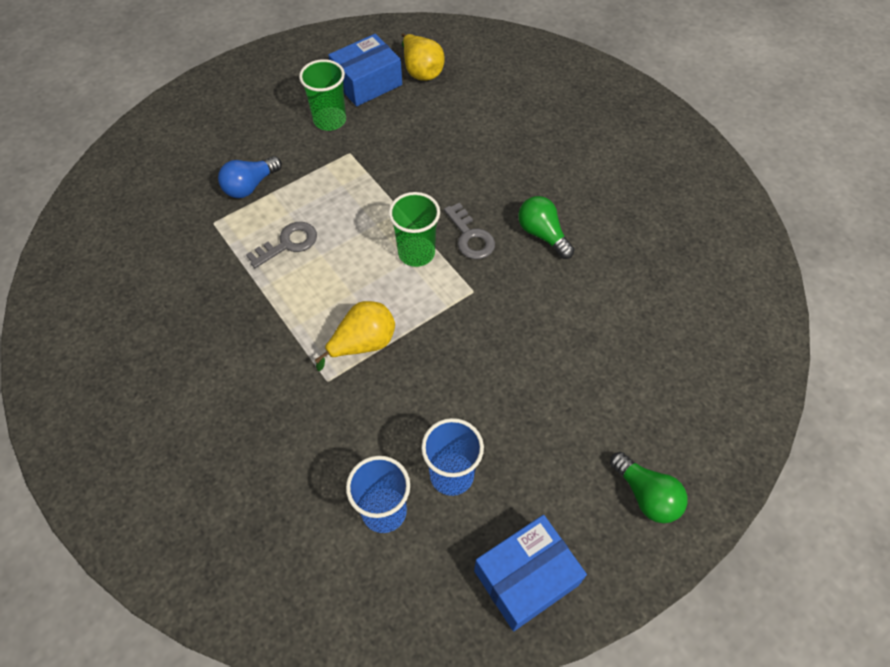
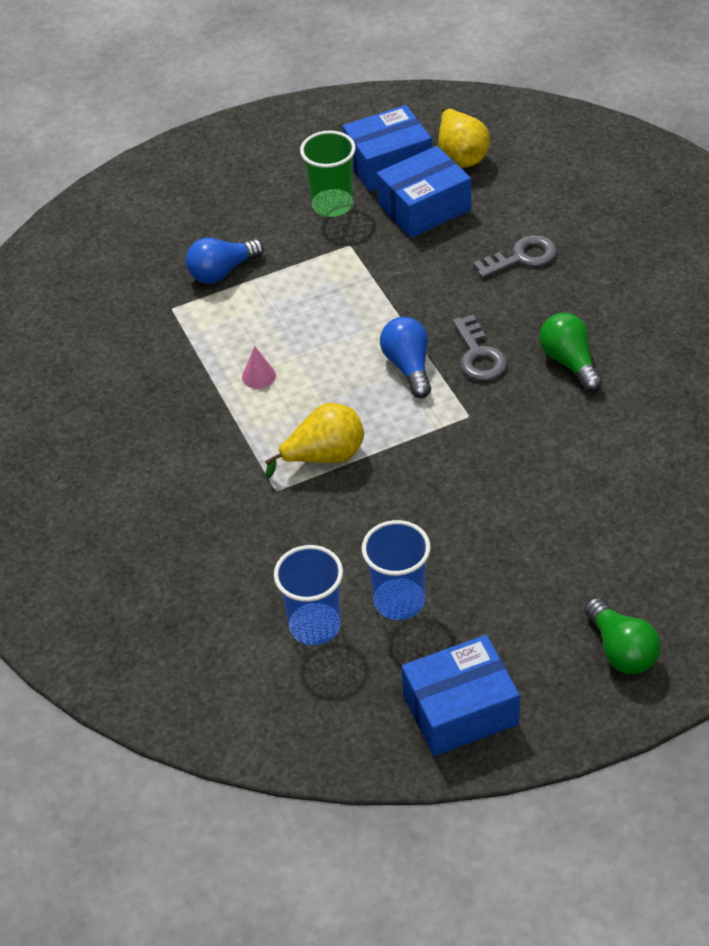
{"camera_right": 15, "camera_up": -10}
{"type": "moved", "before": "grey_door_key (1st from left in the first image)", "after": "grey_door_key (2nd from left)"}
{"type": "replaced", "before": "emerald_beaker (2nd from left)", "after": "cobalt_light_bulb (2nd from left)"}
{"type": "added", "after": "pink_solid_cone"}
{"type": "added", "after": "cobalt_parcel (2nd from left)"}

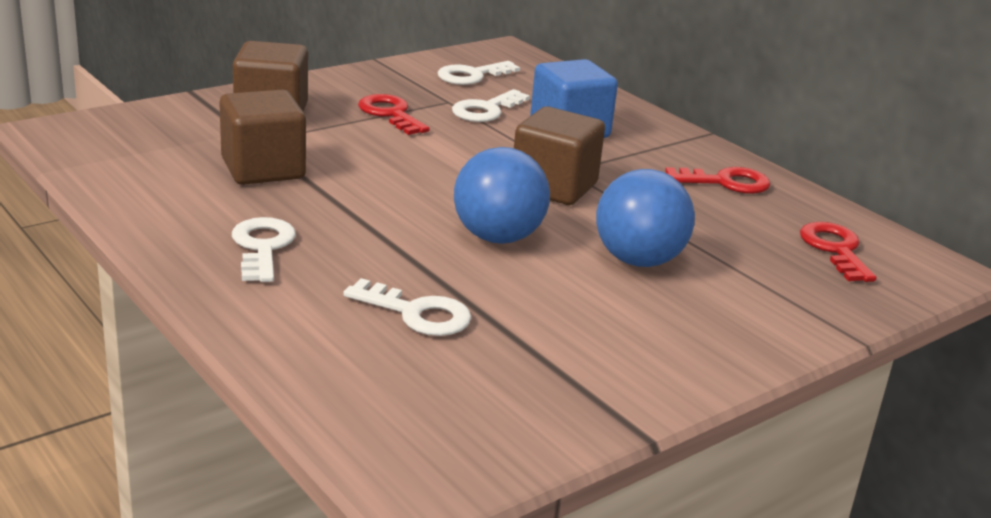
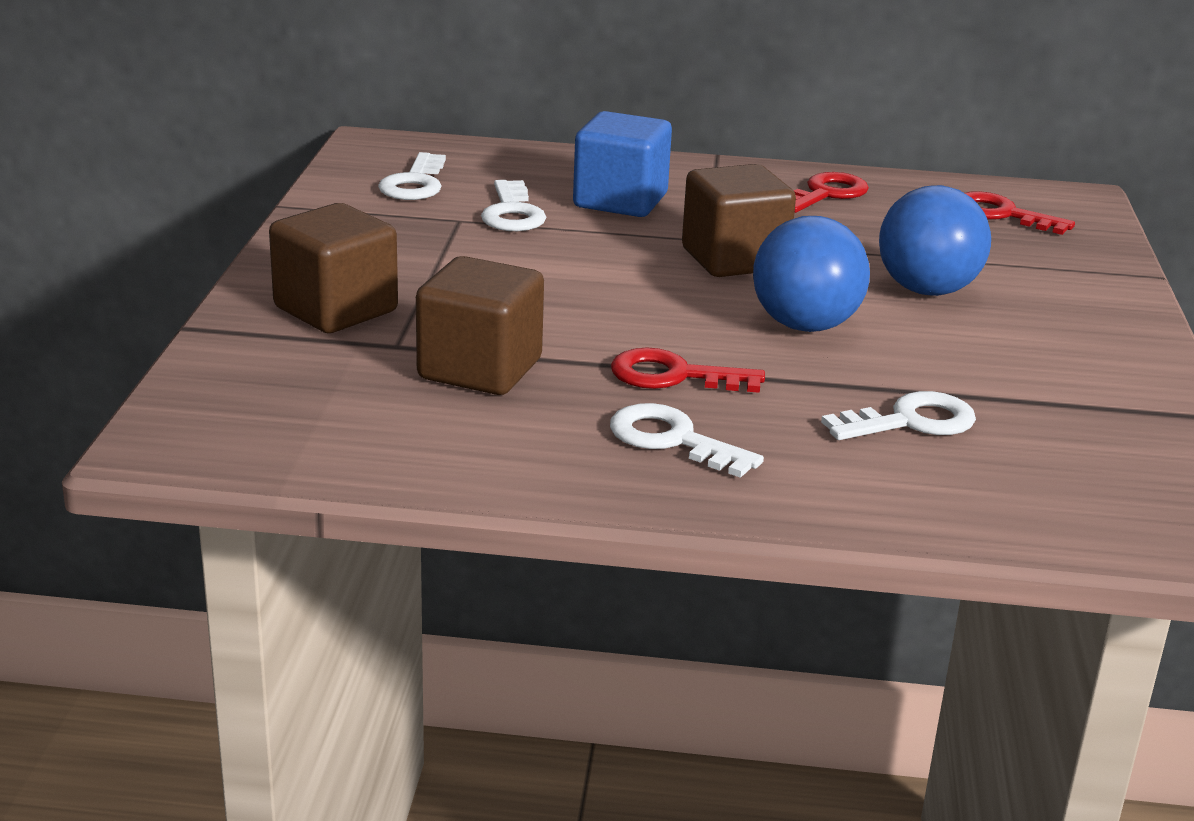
{"camera_right": -45, "camera_up": 0}
{"type": "moved", "before": "scarlet_door_key (1st from left)"}

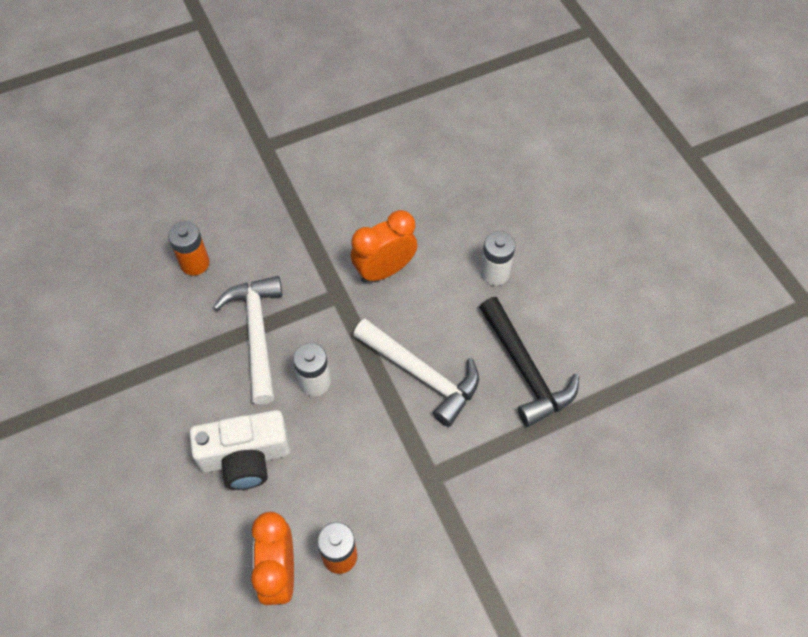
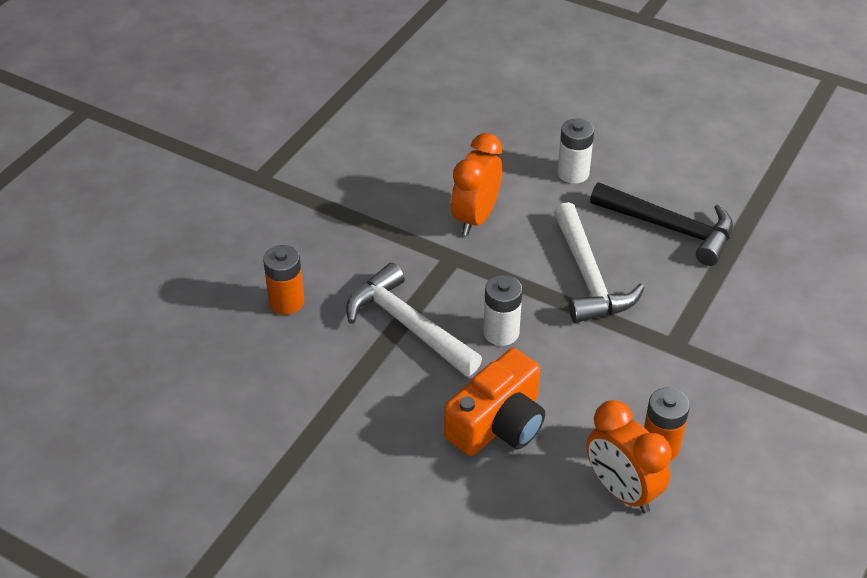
{"camera_right": -35, "camera_up": -15}
{"type": "recoloured", "before": "snow-white_camera", "after": "orange-coloured_camera"}
{"type": "turned", "before": "snow-white_hammer (2nd from left)", "turn": 75}

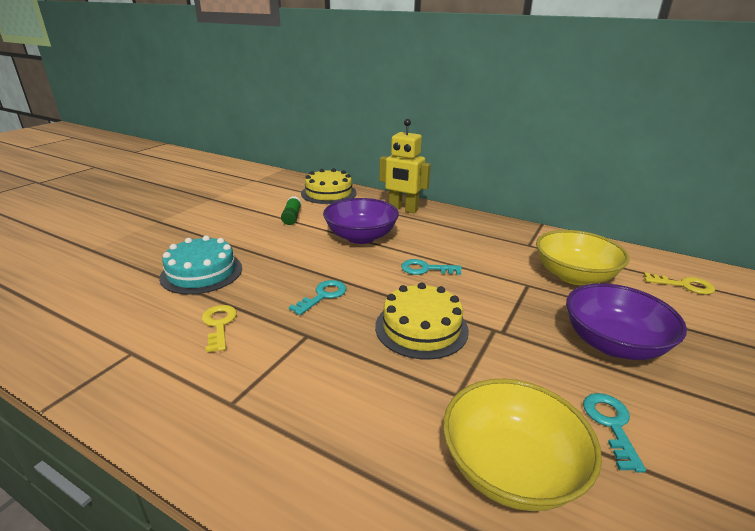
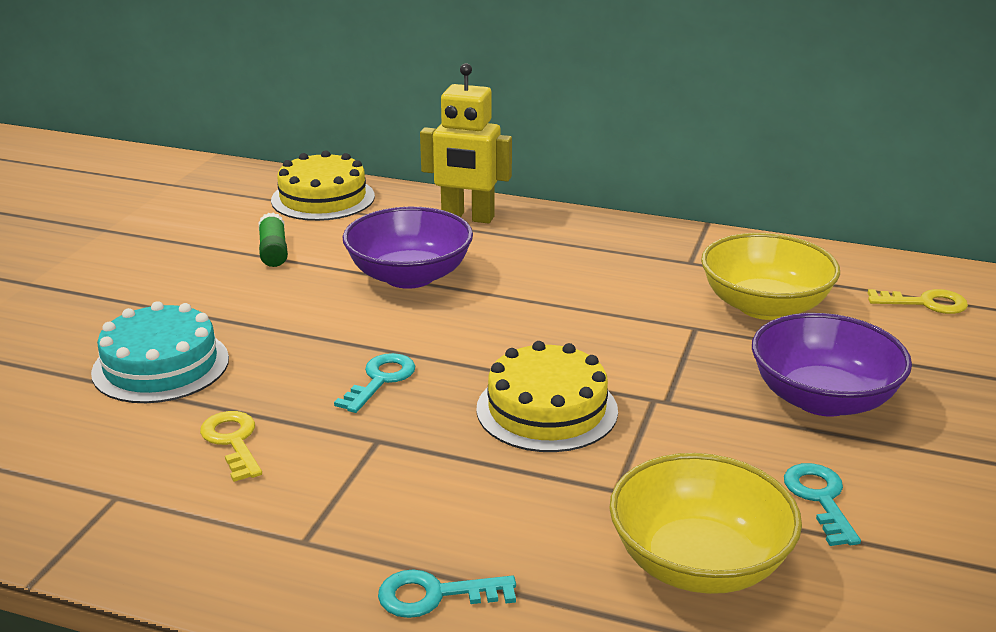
{"camera_right": -10, "camera_up": 0}
{"type": "moved", "before": "turquoise_door_key (2nd from left)"}

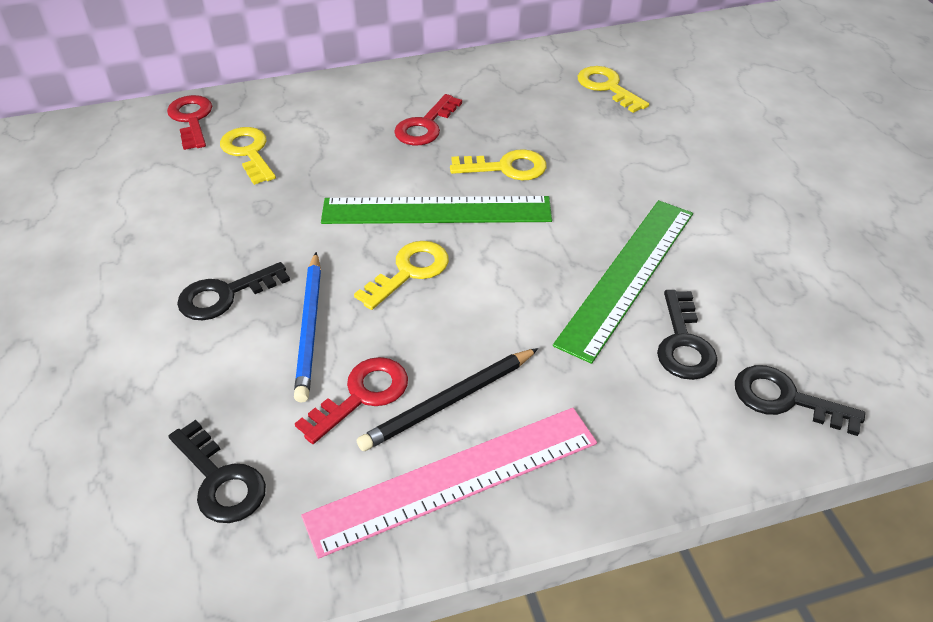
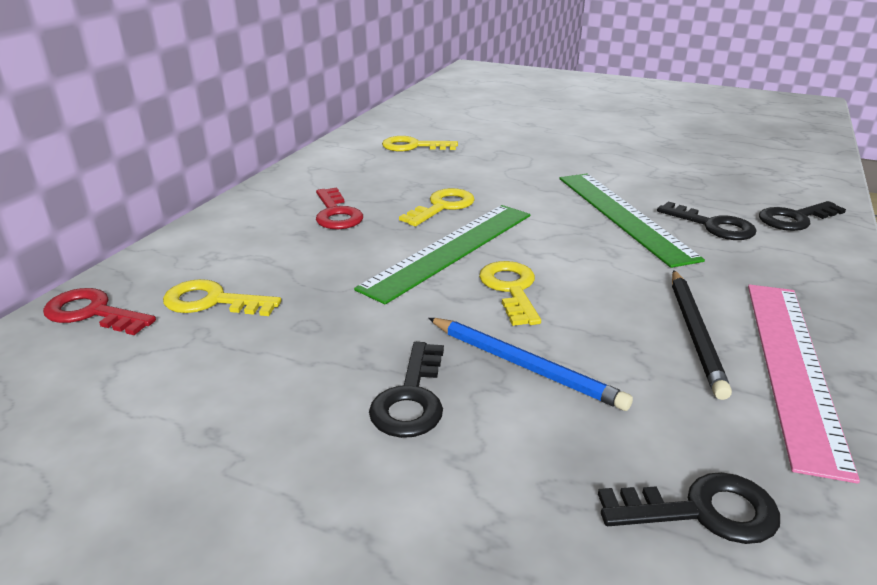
{"camera_right": -50, "camera_up": -15}
{"type": "removed", "before": "scarlet_door_key (2nd from left)"}

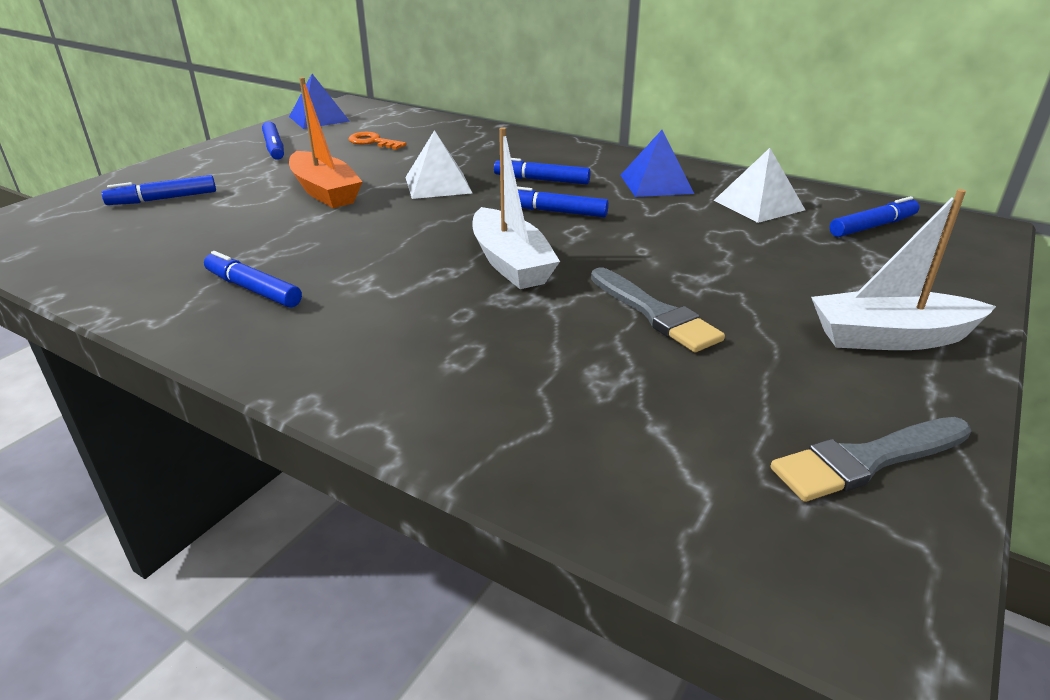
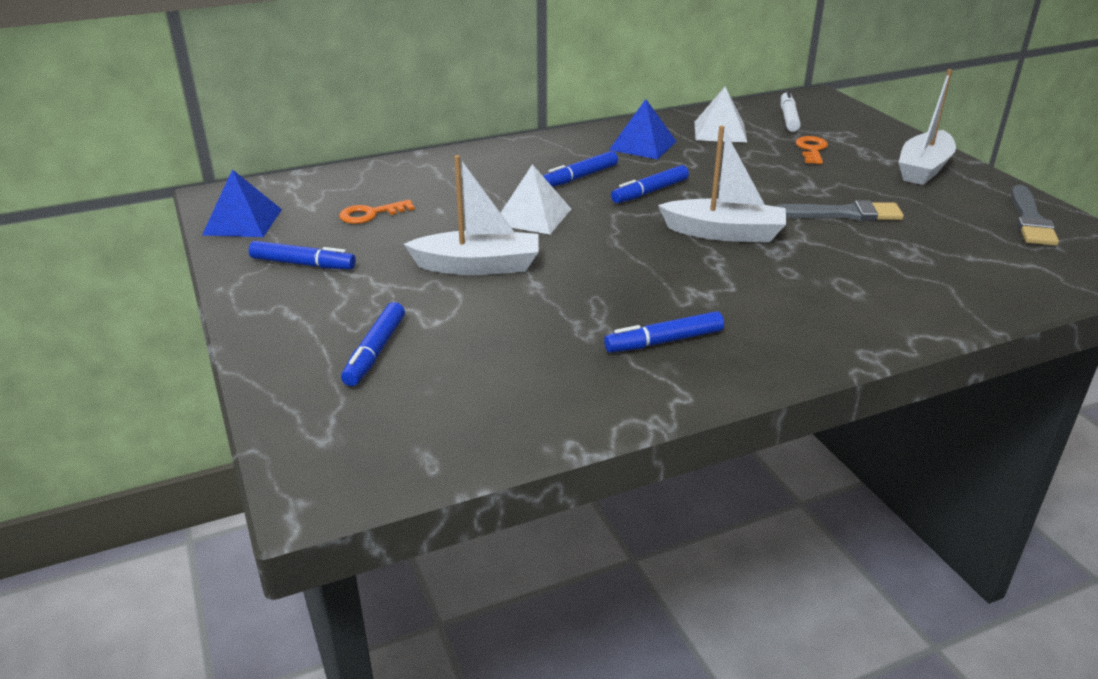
{"camera_right": -55, "camera_up": 0}
{"type": "recoloured", "before": "orange-coloured_sailboat", "after": "snow-white_sailboat (1st from left)"}
{"type": "recoloured", "before": "cobalt_marker_pen (6th from left)", "after": "snow-white_marker_pen"}
{"type": "added", "after": "orange-coloured_door_key (2nd from left)"}

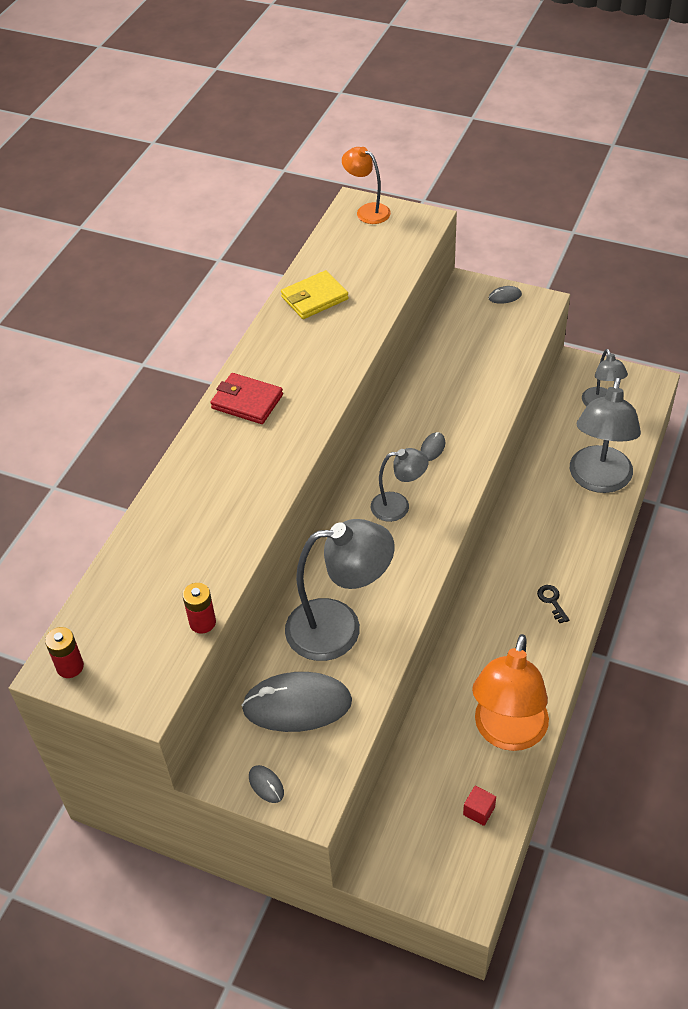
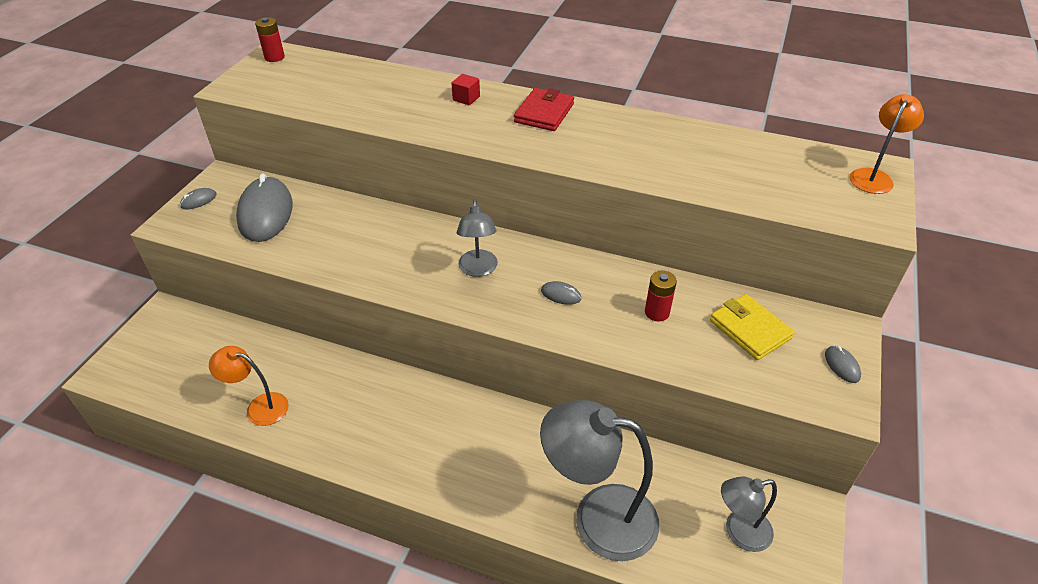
{"camera_right": 85, "camera_up": -5}
{"type": "moved", "before": "scarlet_AA_battery (2nd from left)"}
{"type": "moved", "before": "golden_card_wallet"}
{"type": "removed", "before": "grey_reading_lamp (1st from left)"}
{"type": "moved", "before": "scarlet_cube"}
{"type": "resized", "before": "orange-coloured_reading_lamp (2nd from left in the first image)", "scale": 0.56}
{"type": "removed", "before": "jet-black_door_key"}

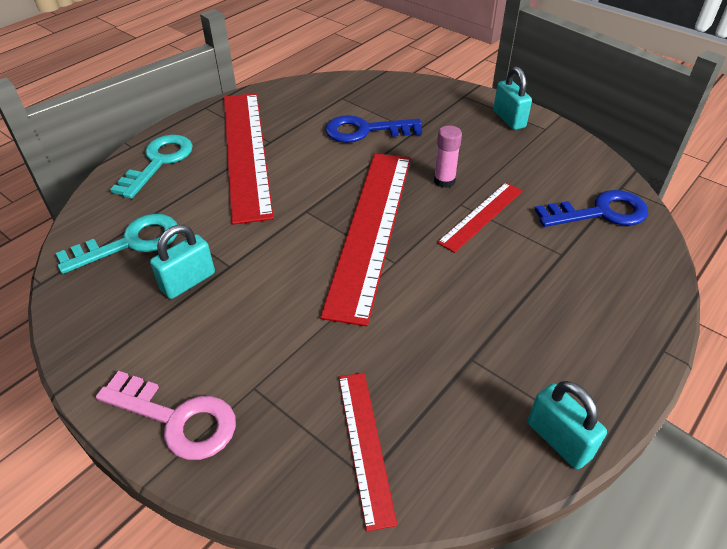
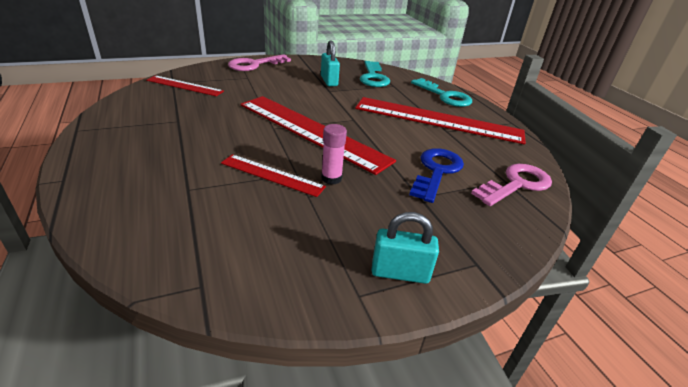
{"camera_right": 115, "camera_up": -10}
{"type": "turned", "before": "scarlet_straightedge (4th from left in the first image)", "turn": -45}
{"type": "removed", "before": "turquoise_small_lock (3rd from left)"}
{"type": "removed", "before": "cobalt_door_key (2nd from left)"}
{"type": "added", "after": "pink_door_key (2nd from left)"}

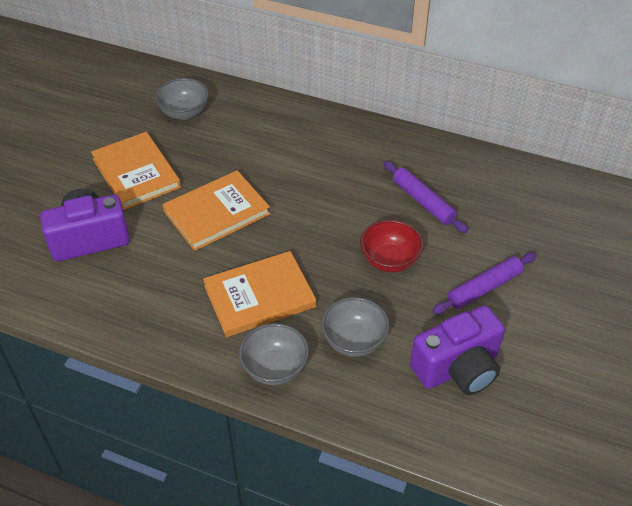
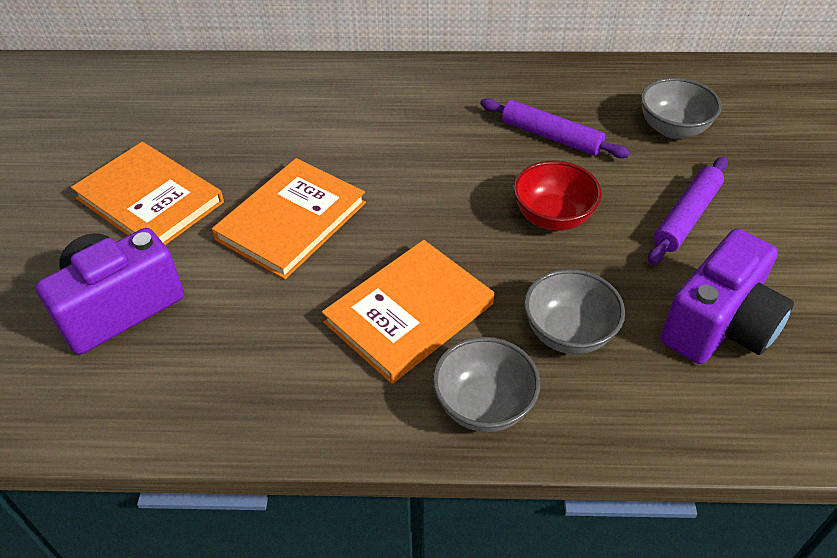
{"camera_right": -20, "camera_up": 0}
{"type": "moved", "before": "grey_bowl (1st from left in the first image)", "after": "grey_bowl (3rd from left)"}

